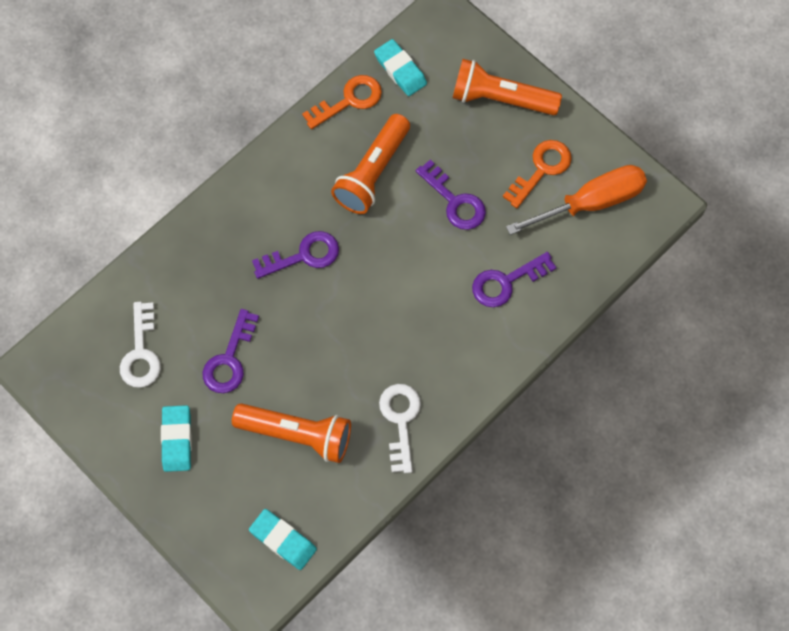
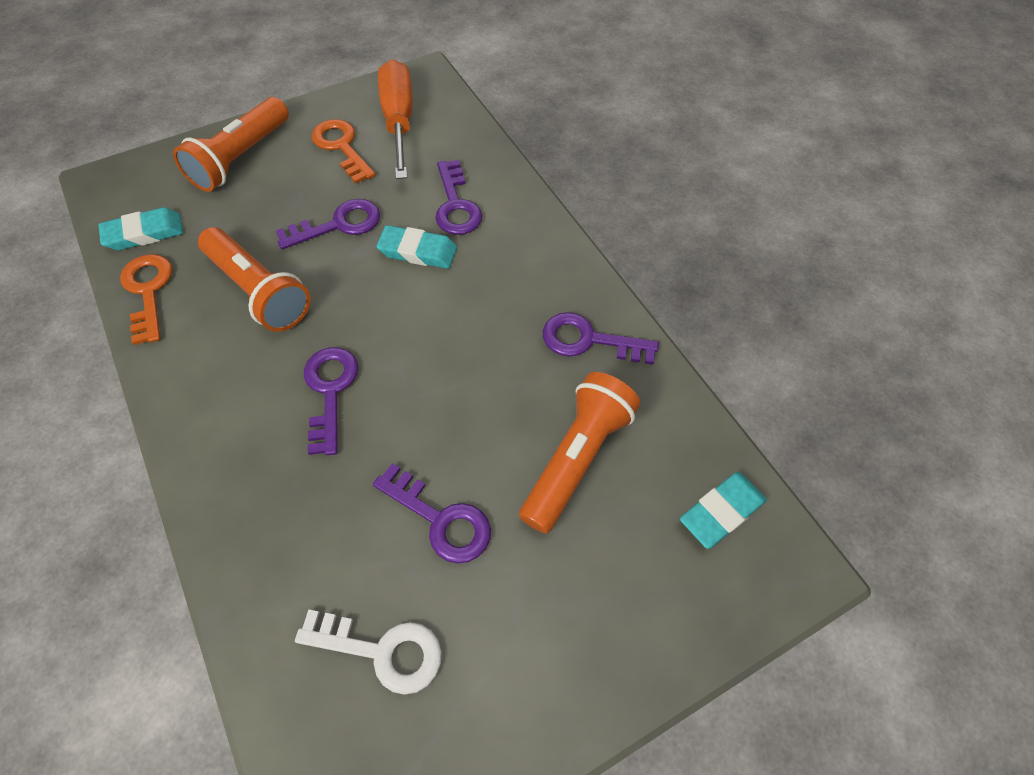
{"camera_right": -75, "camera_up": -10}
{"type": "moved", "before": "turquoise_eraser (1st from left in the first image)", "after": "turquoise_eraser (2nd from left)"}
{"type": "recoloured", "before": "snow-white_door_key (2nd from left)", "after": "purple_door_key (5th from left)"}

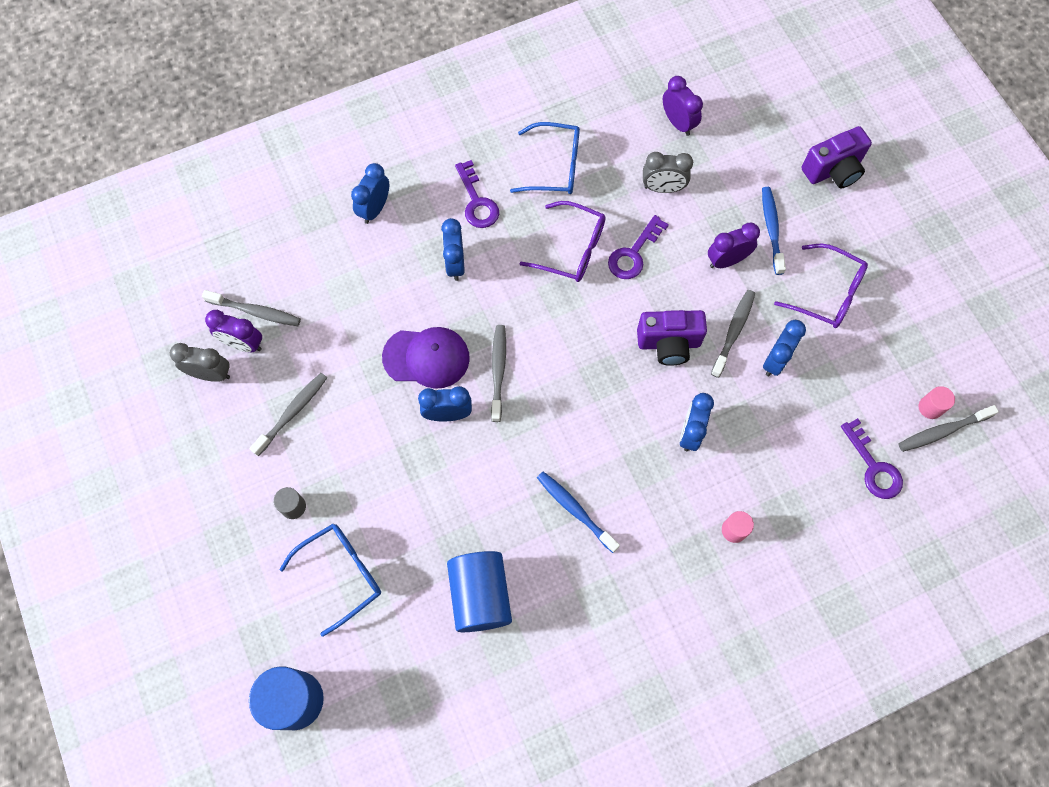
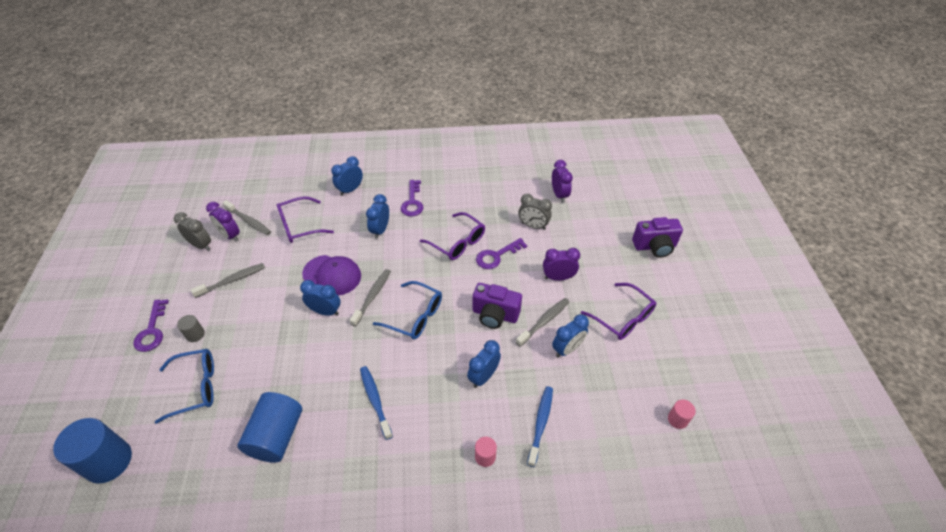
{"camera_right": 20, "camera_up": -20}
{"type": "moved", "before": "cobalt_glasses (2nd from left)"}
{"type": "moved", "before": "cobalt_dental_brush (2nd from left)"}
{"type": "moved", "before": "purple_door_key (3rd from left in the first image)", "after": "purple_door_key (1st from left)"}
{"type": "removed", "before": "grey_dental_brush (5th from left)"}
{"type": "added", "after": "purple_glasses (1st from left)"}

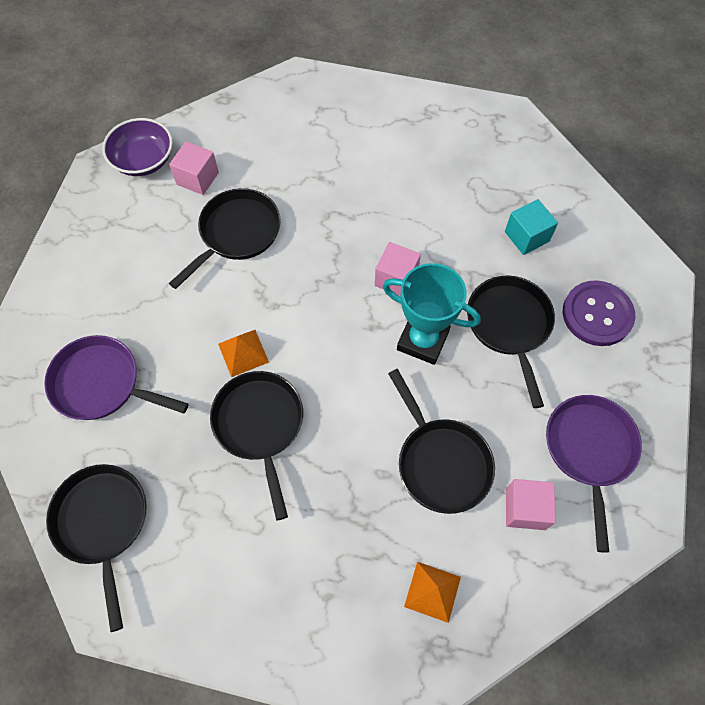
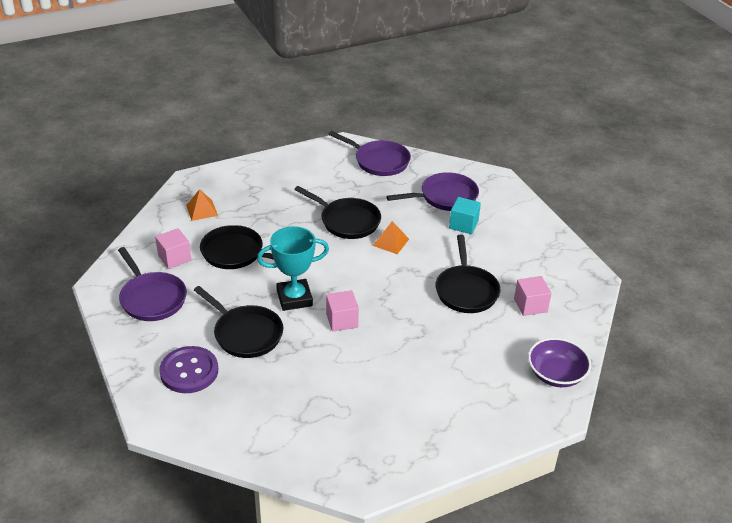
{"camera_right": 140, "camera_up": -25}
{"type": "recoloured", "before": "jet-black_frying_pan (1st from left)", "after": "purple_frying_pan (2nd from left)"}
{"type": "moved", "before": "purple_bowl"}
{"type": "moved", "before": "turquoise_cube"}

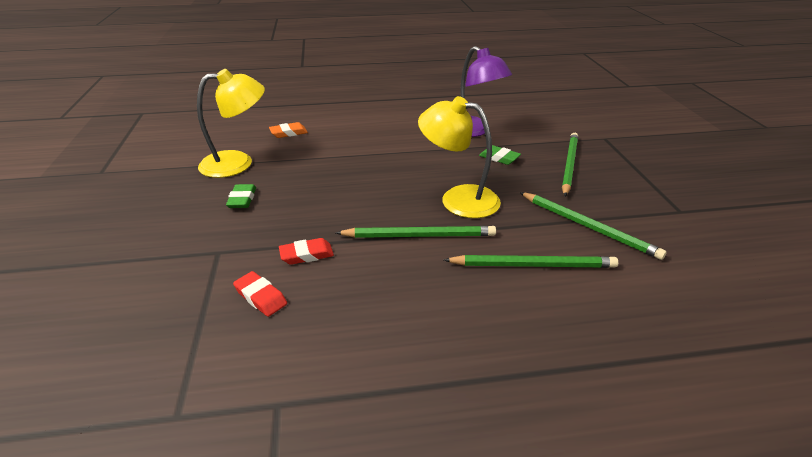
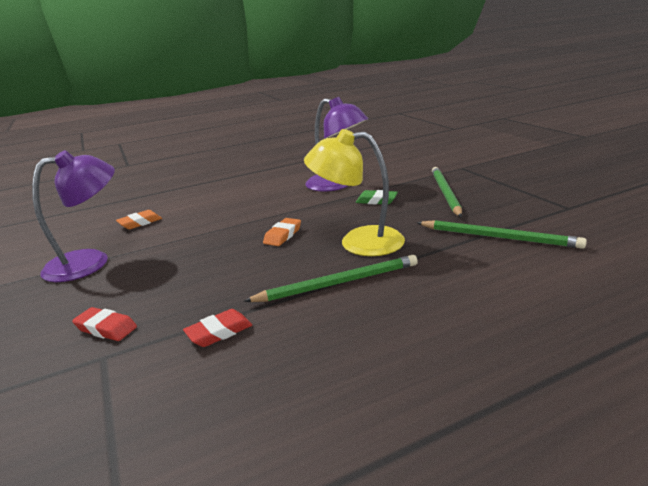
{"camera_right": -15, "camera_up": -10}
{"type": "recoloured", "before": "golden_reading_lamp (1st from left)", "after": "purple_reading_lamp (1st from left)"}
{"type": "removed", "before": "emerald_eraser (1st from left)"}
{"type": "moved", "before": "scarlet_eraser (1st from left)"}
{"type": "removed", "before": "emerald_wooden_pencil (2nd from left)"}
{"type": "added", "after": "orange-coloured_eraser (2nd from left)"}

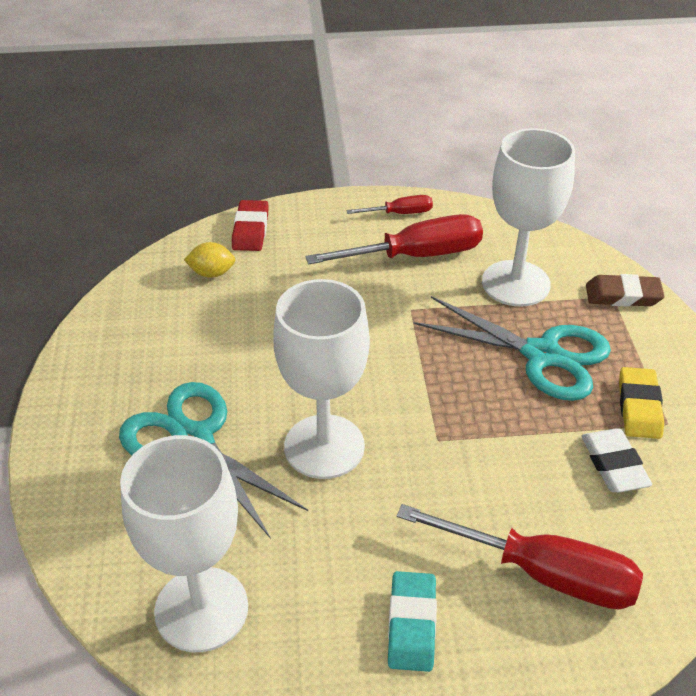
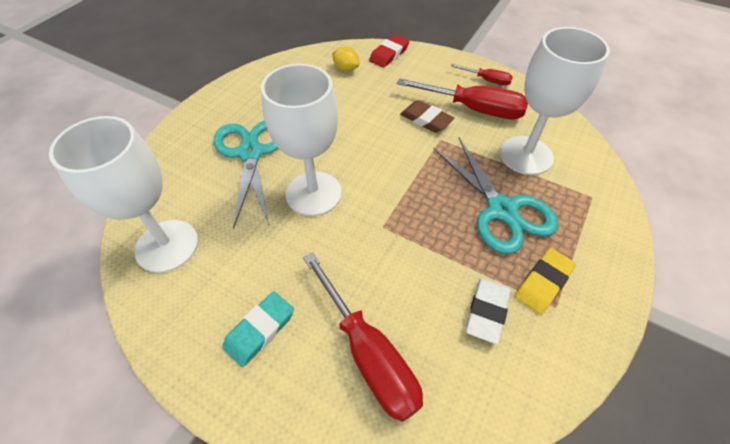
{"camera_right": 35, "camera_up": 10}
{"type": "moved", "before": "russet_eraser"}

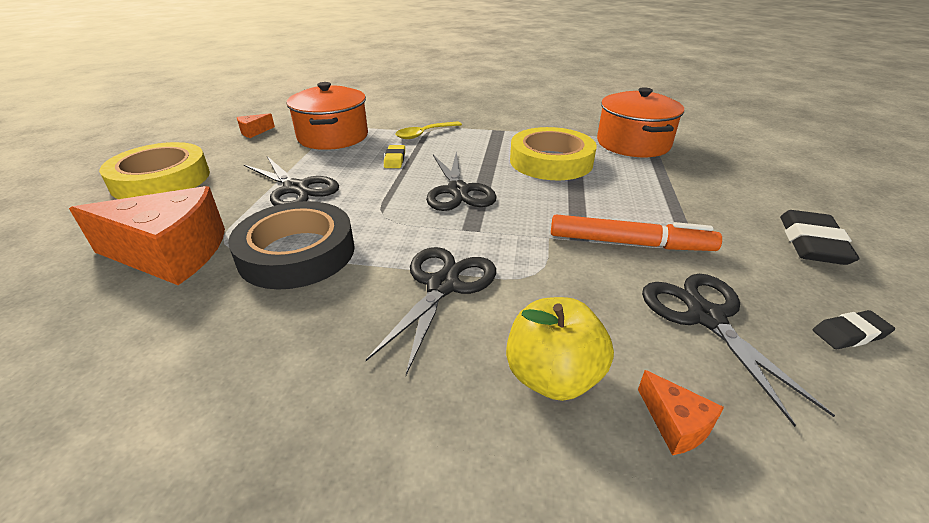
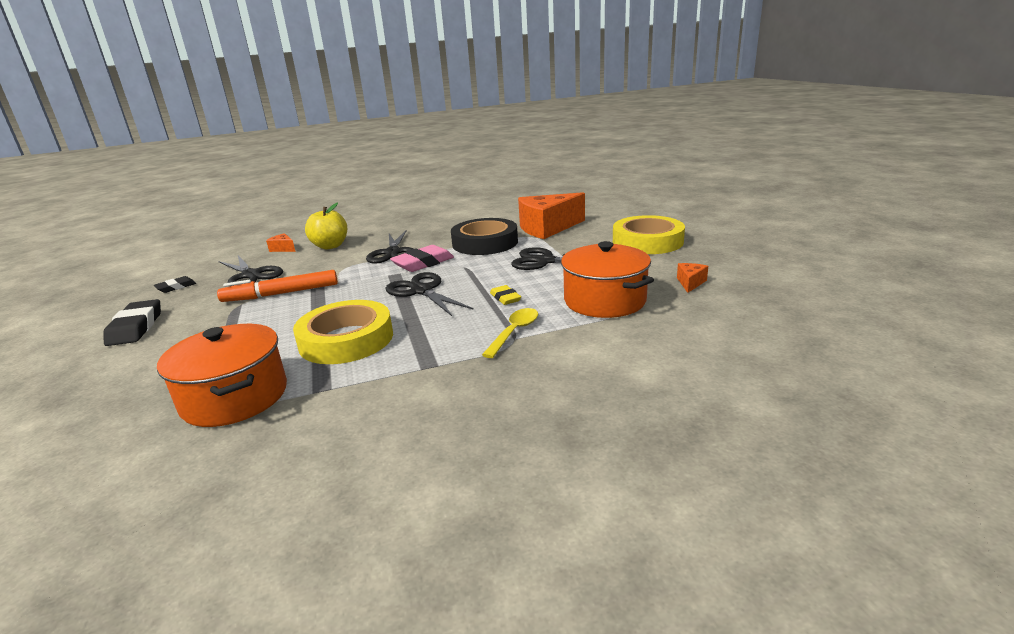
{"camera_right": 155, "camera_up": -10}
{"type": "added", "after": "pink_eraser"}

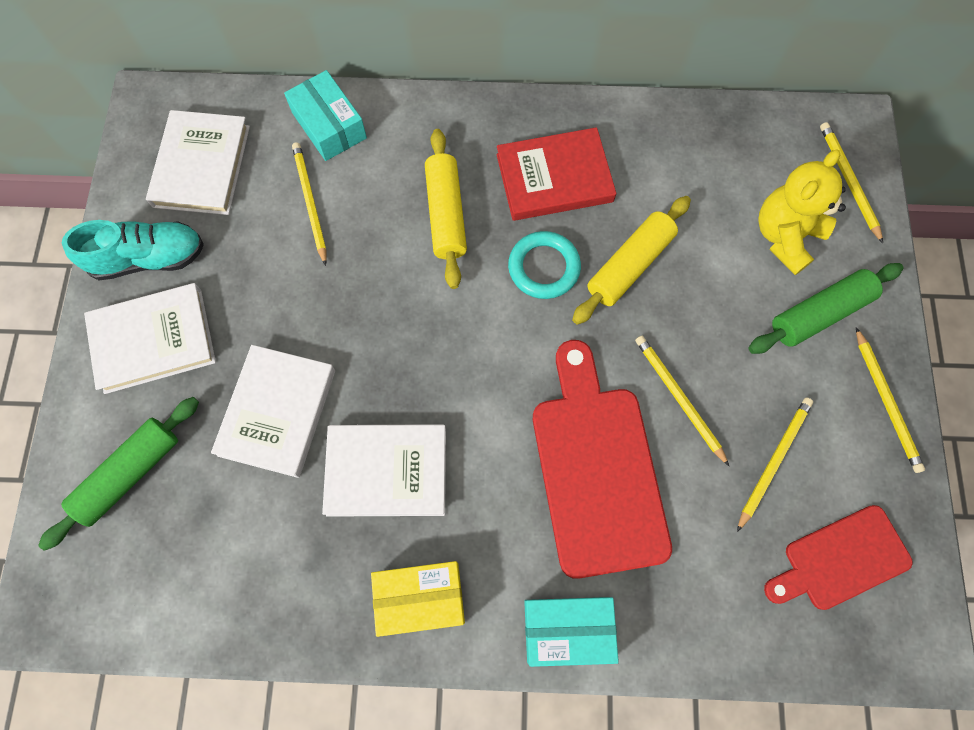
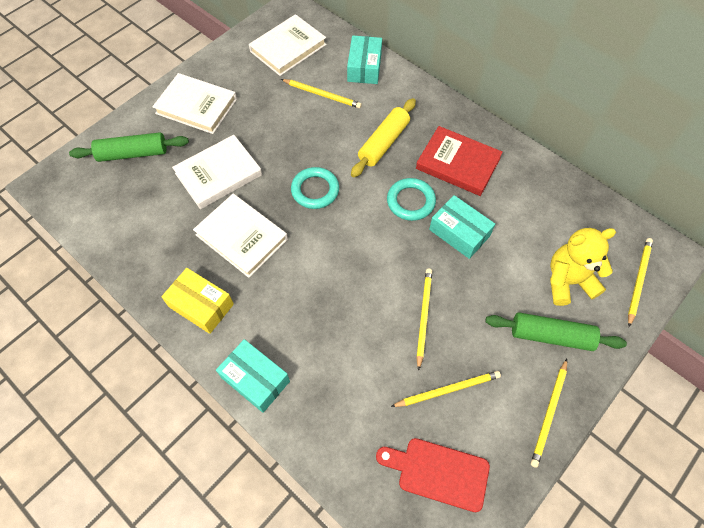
{"camera_right": 40, "camera_up": -10}
{"type": "removed", "before": "turquoise_shoe"}
{"type": "turned", "before": "golden_wooden_pencil (1st from left)", "turn": 90}
{"type": "removed", "before": "scarlet_bread_board (1st from left)"}
{"type": "replaced", "before": "golden_pastry_roller (2nd from left)", "after": "turquoise_parcel (3rd from left)"}
{"type": "added", "after": "turquoise_ring (1st from left)"}

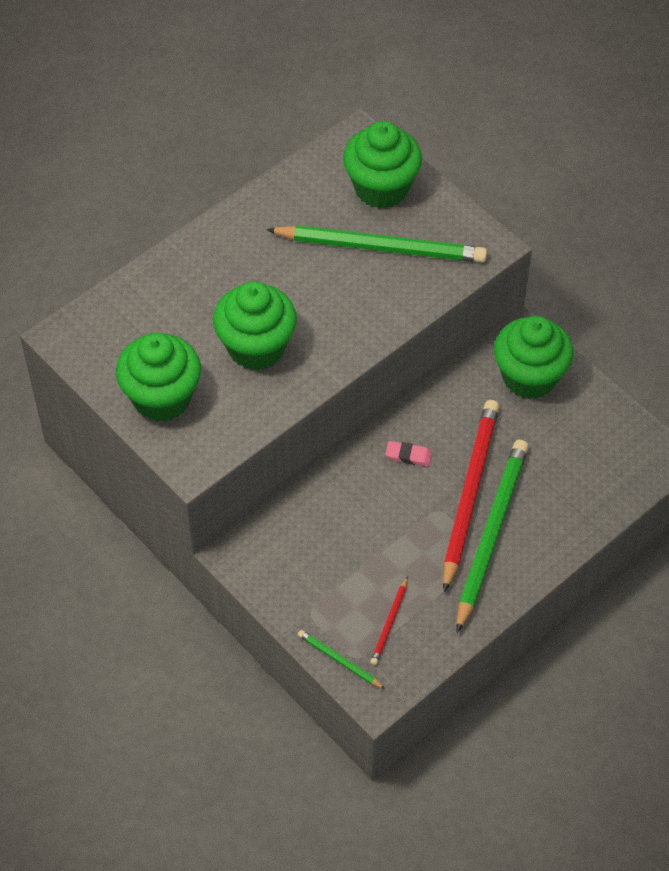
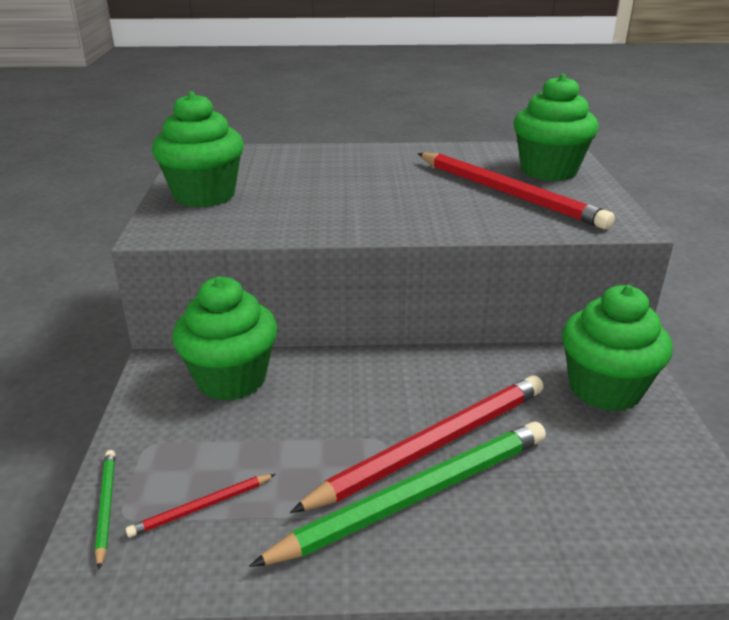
{"camera_right": 40, "camera_up": -25}
{"type": "moved", "before": "emerald_cupcake (2nd from left)"}
{"type": "recoloured", "before": "emerald_wooden_pencil (2nd from left)", "after": "scarlet_wooden_pencil (3rd from left)"}
{"type": "removed", "before": "pink_eraser"}

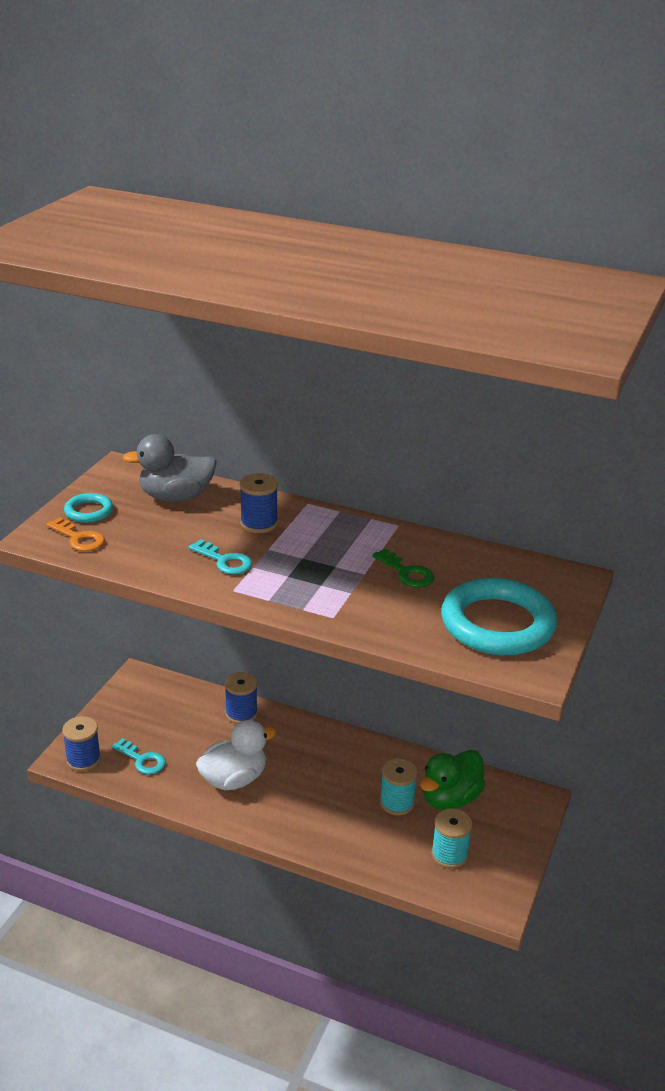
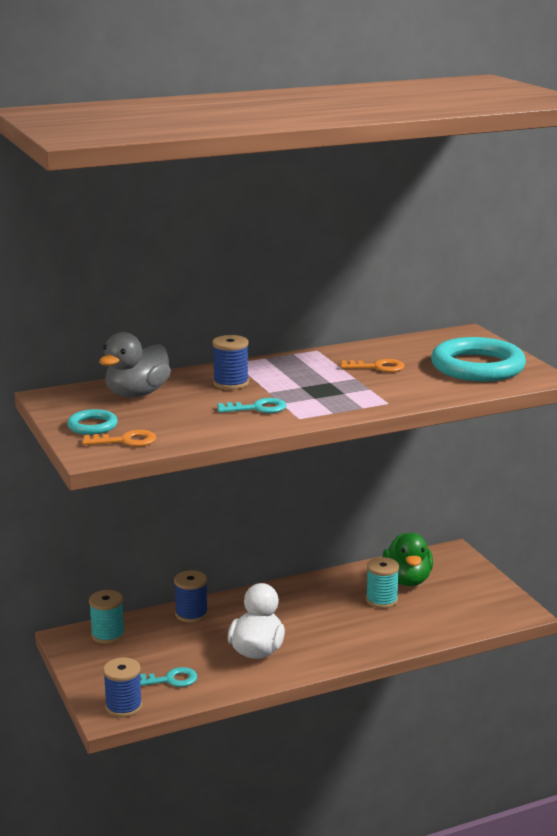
{"camera_right": -45, "camera_up": -10}
{"type": "recoloured", "before": "emerald_door_key", "after": "orange-coloured_door_key (2nd from left)"}
{"type": "moved", "before": "turquoise_bobbin (2nd from left in the first image)", "after": "turquoise_bobbin (1st from left)"}

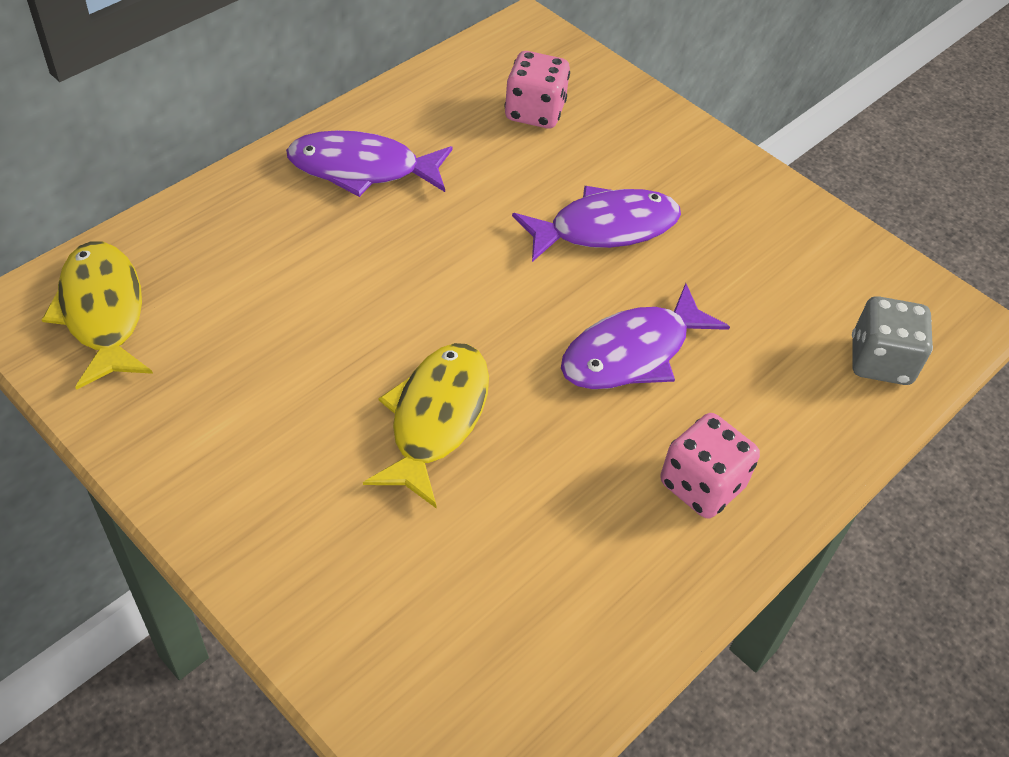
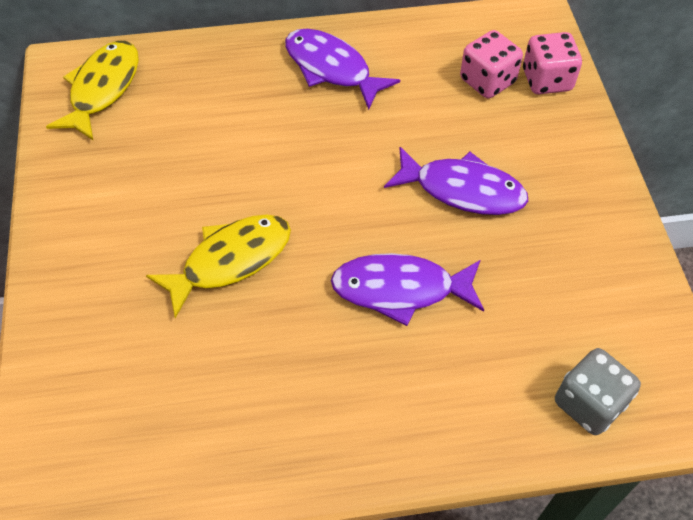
{"camera_right": 40, "camera_up": 5}
{"type": "moved", "before": "pink_dice (2nd from left)"}

